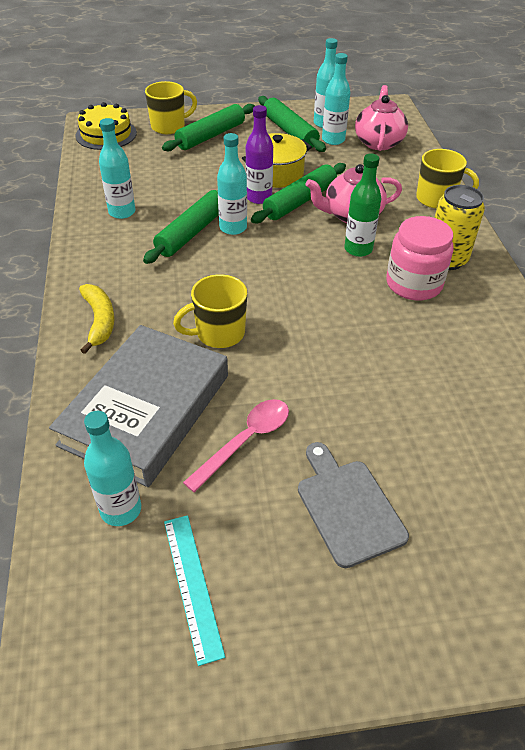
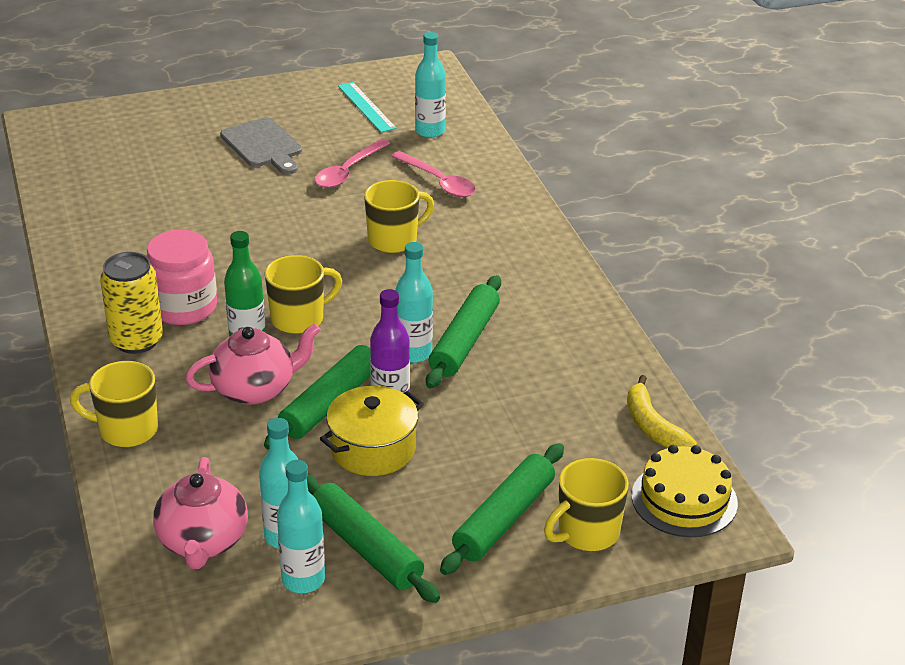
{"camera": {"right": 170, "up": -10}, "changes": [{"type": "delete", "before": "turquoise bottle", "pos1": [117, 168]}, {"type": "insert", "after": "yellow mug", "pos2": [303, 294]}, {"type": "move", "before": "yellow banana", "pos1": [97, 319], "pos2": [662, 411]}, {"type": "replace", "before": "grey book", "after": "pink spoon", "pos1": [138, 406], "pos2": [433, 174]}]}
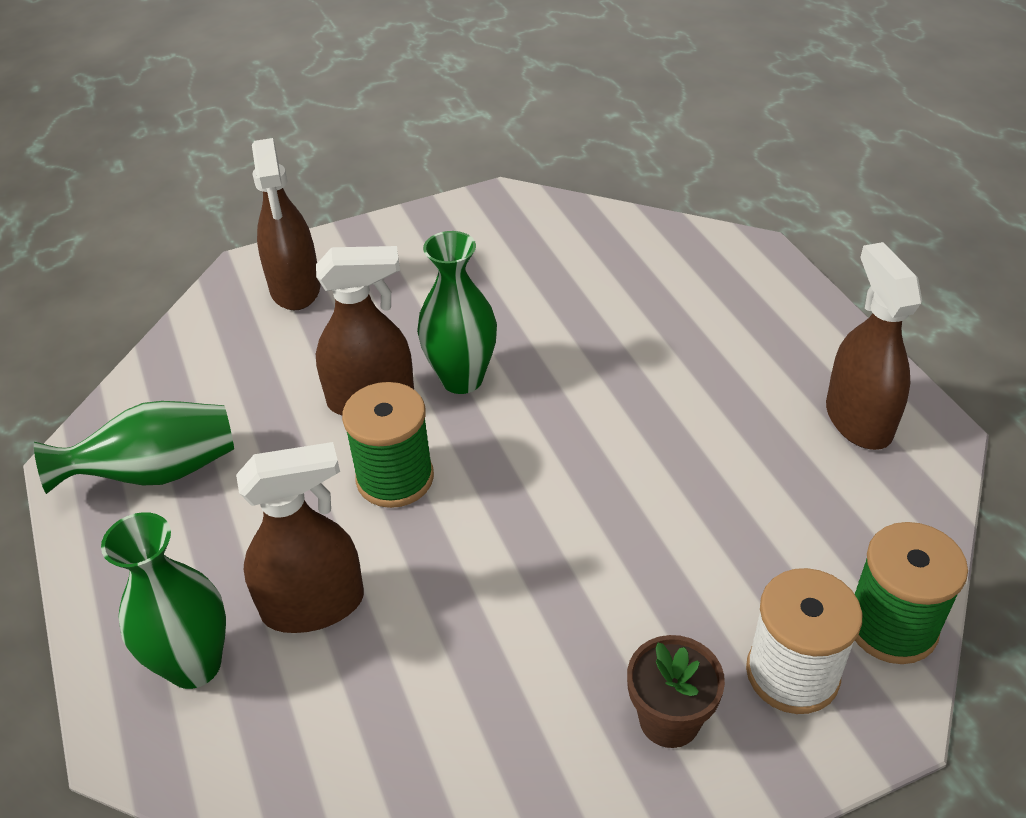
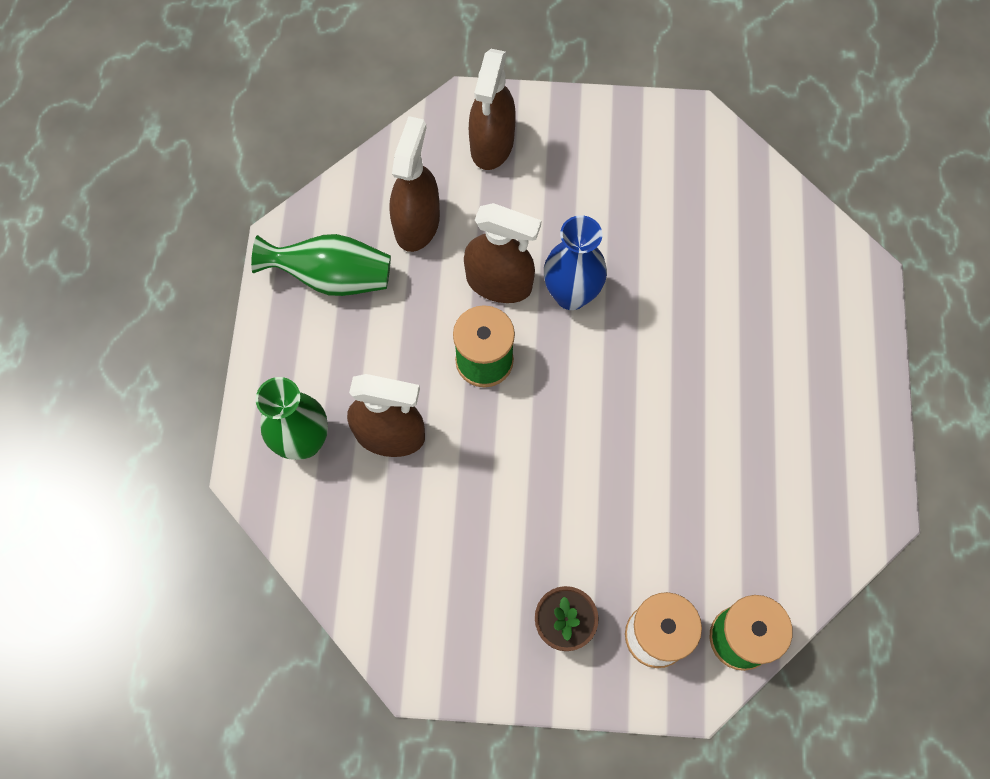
{"camera": {"right": 25, "up": 25}, "changes": [{"type": "move", "before": "brown spray bottle", "pos1": [874, 346], "pos2": [414, 184]}, {"type": "recolor", "before": "green vase", "after": "blue vase", "pos1": [457, 312], "pos2": [575, 262]}]}
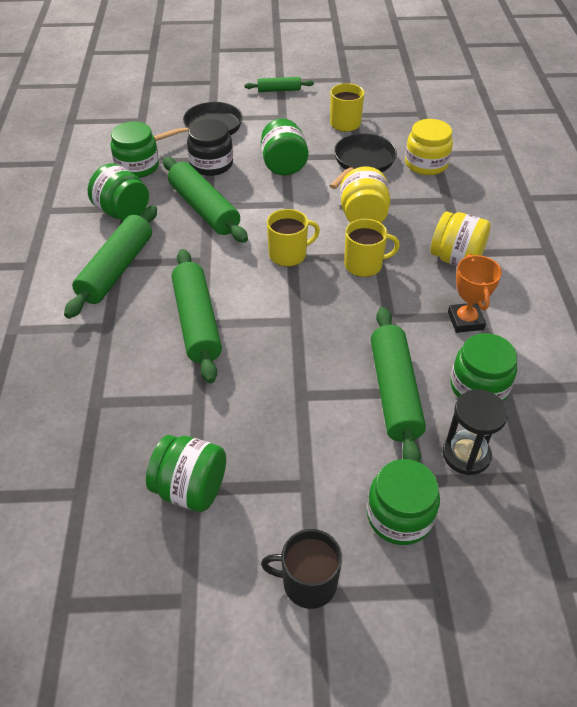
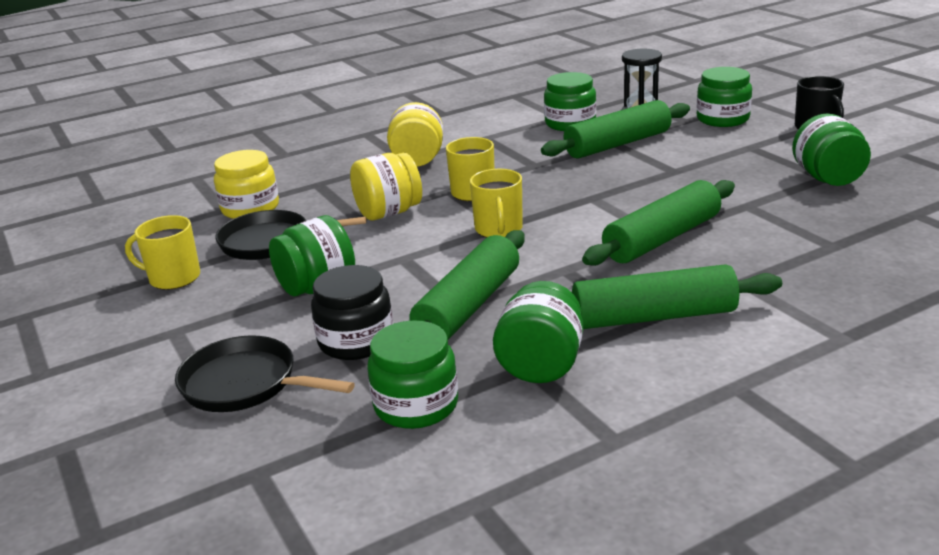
{"camera": {"right": -115, "up": -20}, "changes": [{"type": "delete", "before": "green rolling pin", "pos1": [279, 84]}, {"type": "delete", "before": "orange trophy", "pos1": [475, 293]}, {"type": "rotate", "before": "yellow mug", "pos1": [293, 238], "pos2": [496, 203], "turn": -135}]}
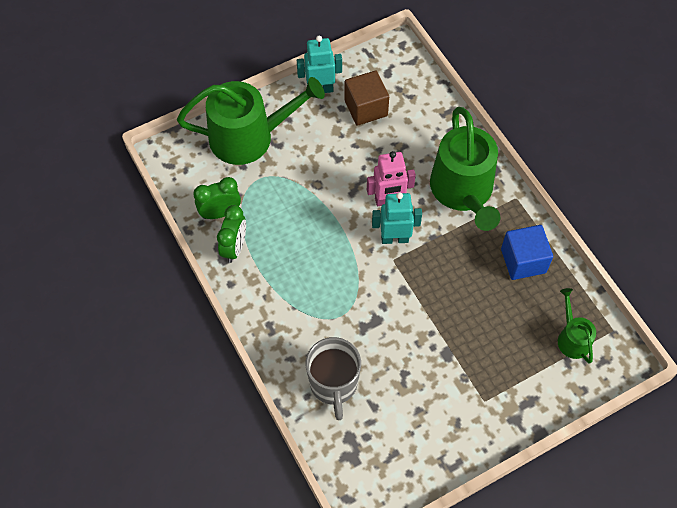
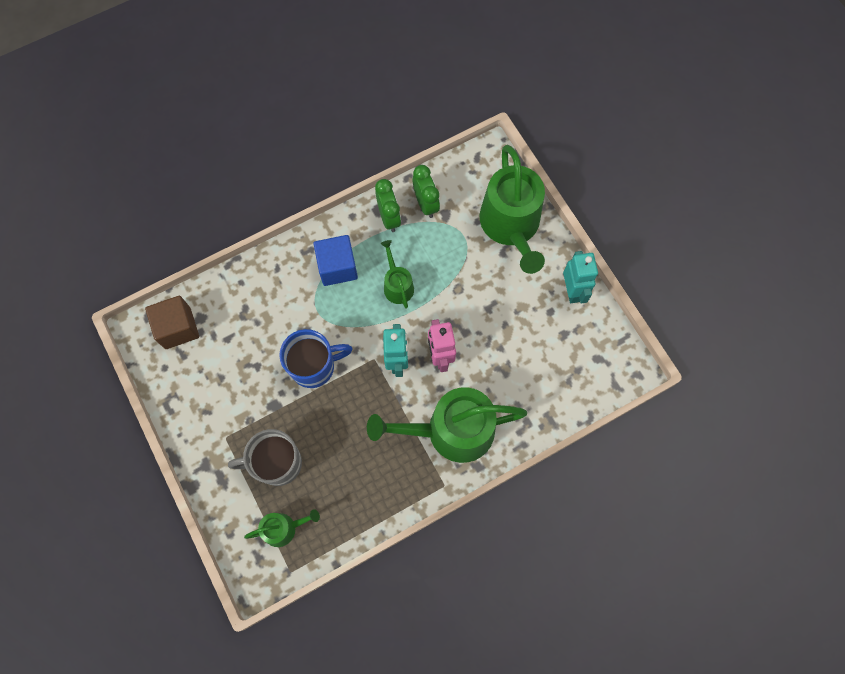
{"camera": {"right": 90, "up": 10}, "changes": [{"type": "insert", "after": "blue mug", "pos2": [316, 358]}, {"type": "insert", "after": "green watering can", "pos2": [397, 274]}, {"type": "move", "before": "grey mug", "pos1": [333, 378], "pos2": [265, 457]}, {"type": "move", "before": "brown cube", "pos1": [366, 98], "pos2": [172, 322]}, {"type": "move", "before": "blue cube", "pos1": [527, 252], "pos2": [336, 260]}, {"type": "rotate", "before": "green clock", "pos1": [231, 234], "pos2": [388, 205], "turn": -120}]}
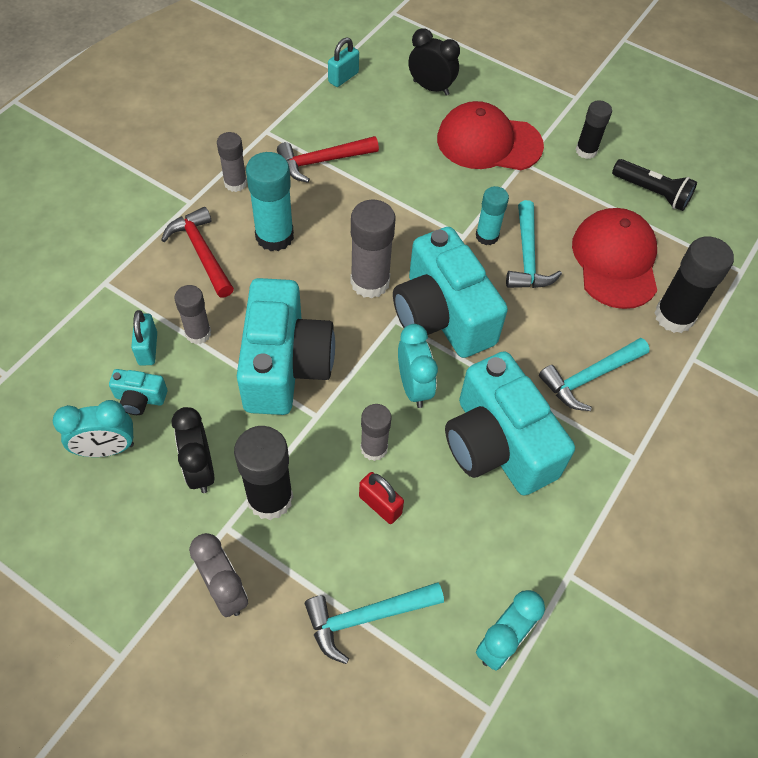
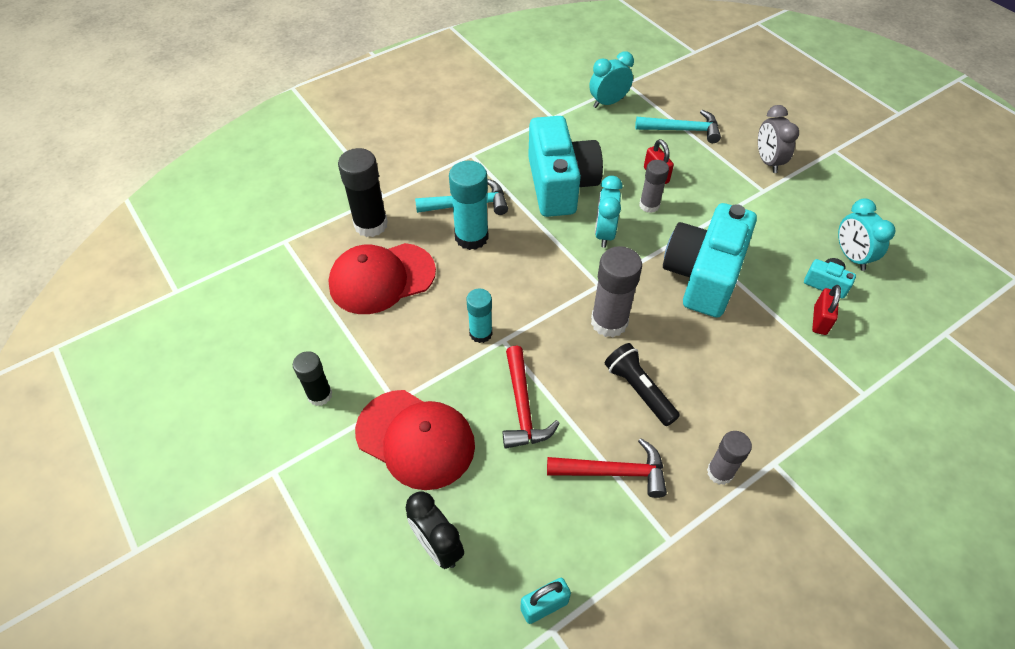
{"camera": {"right": -155, "up": -5}, "changes": [{"type": "delete", "before": "black clock", "pos1": [193, 450]}, {"type": "delete", "before": "grey glue stick", "pos1": [192, 314]}, {"type": "delete", "before": "black glue stick", "pos1": [263, 473]}, {"type": "delete", "before": "turquoise camera", "pos1": [450, 292]}, {"type": "delete", "before": "turquoise hammer", "pos1": [534, 244]}, {"type": "move", "before": "red hammer", "pos1": [197, 252], "pos2": [531, 397]}, {"type": "move", "before": "turquoise glue stick", "pos1": [270, 201], "pos2": [469, 205]}, {"type": "move", "before": "black flashlight", "pos1": [654, 185], "pos2": [642, 384]}, {"type": "recolor", "before": "turquoise padlock", "after": "red padlock", "pos1": [144, 338], "pos2": [826, 310]}, {"type": "rotate", "before": "turquoise clock", "pos1": [93, 428], "pos2": [867, 234], "turn": -120}, {"type": "rotate", "before": "red cap", "pos1": [614, 258], "pos2": [382, 278], "turn": 45}]}
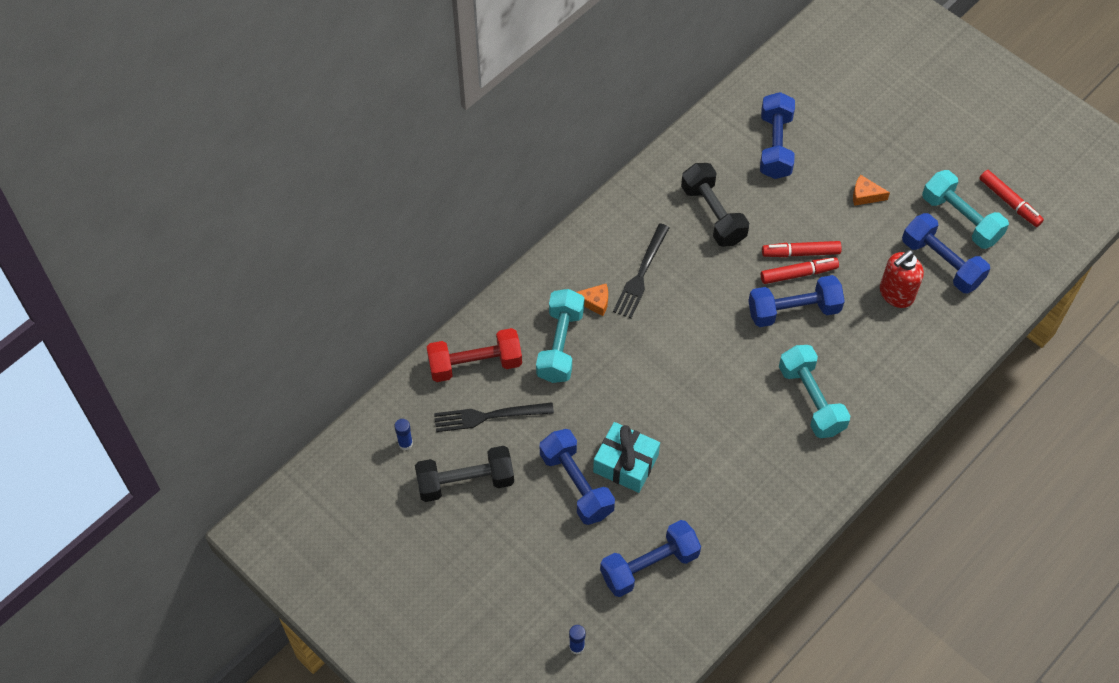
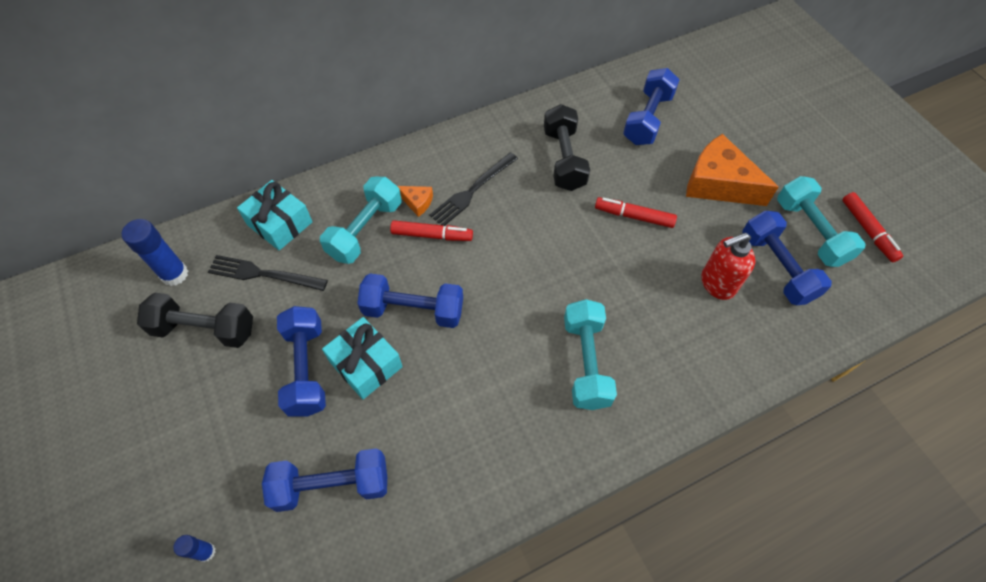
{"camera": {"right": 20, "up": 0}, "changes": [{"type": "move", "before": "blue dumbbell", "pos1": [796, 301], "pos2": [410, 300]}, {"type": "move", "before": "red marker", "pos1": [800, 270], "pos2": [431, 230]}, {"type": "replace", "before": "red dumbbell", "after": "turquoise gift", "pos1": [474, 355], "pos2": [275, 215]}, {"type": "resize", "before": "blue glue stick", "pos1": [404, 434], "pos2": [155, 252], "scale": 1.8}, {"type": "resize", "before": "orange cheese", "pos1": [871, 190], "pos2": [732, 170], "scale": 2.24}]}
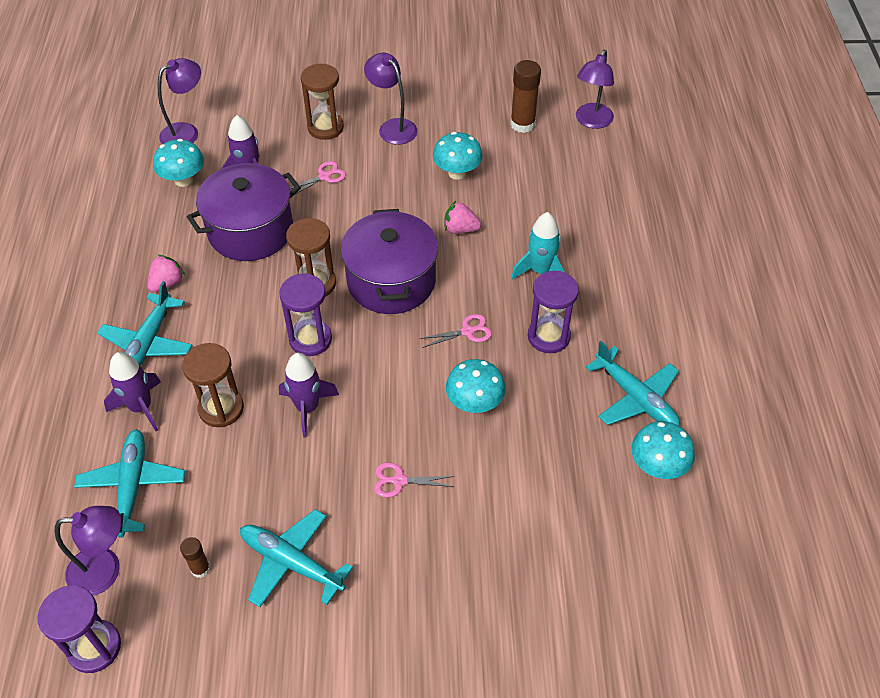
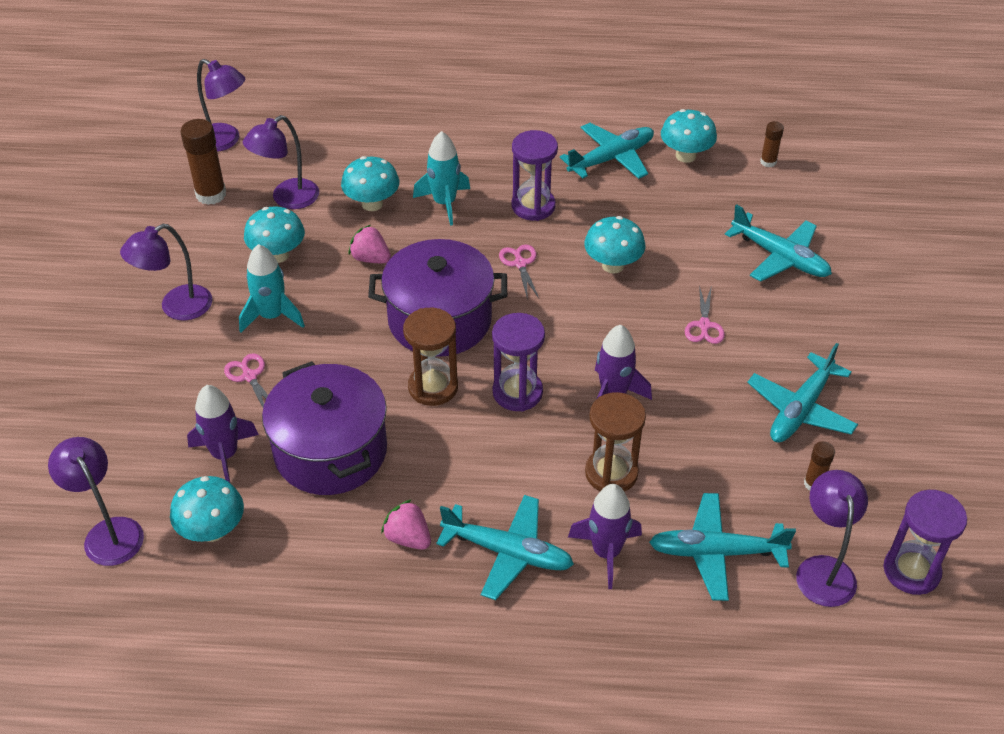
{"camera": {"right": -85, "up": -5}, "changes": [{"type": "delete", "before": "brown hourglass", "pos1": [322, 102]}, {"type": "insert", "after": "turquoise rocket", "pos2": [272, 288]}, {"type": "insert", "after": "purple lamp", "pos2": [281, 162]}, {"type": "insert", "after": "turquoise mushroom", "pos2": [370, 183]}, {"type": "insert", "after": "turquoise plane", "pos2": [778, 243]}, {"type": "insert", "after": "brown glue stick", "pos2": [772, 144]}, {"type": "rotate", "before": "pink strawberry", "pos1": [462, 217], "pos2": [370, 244], "turn": 105}]}
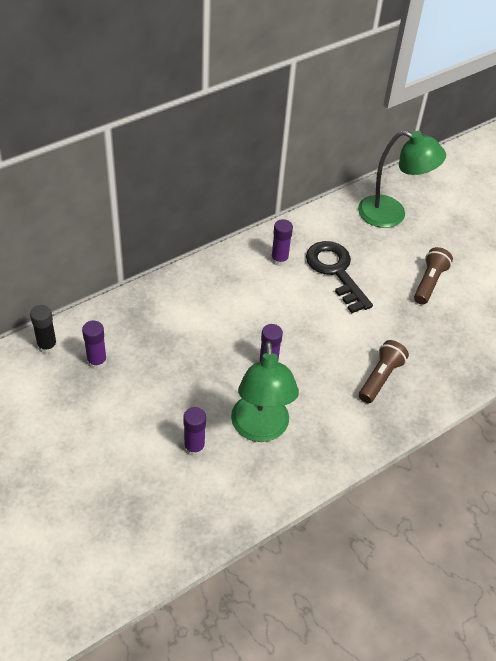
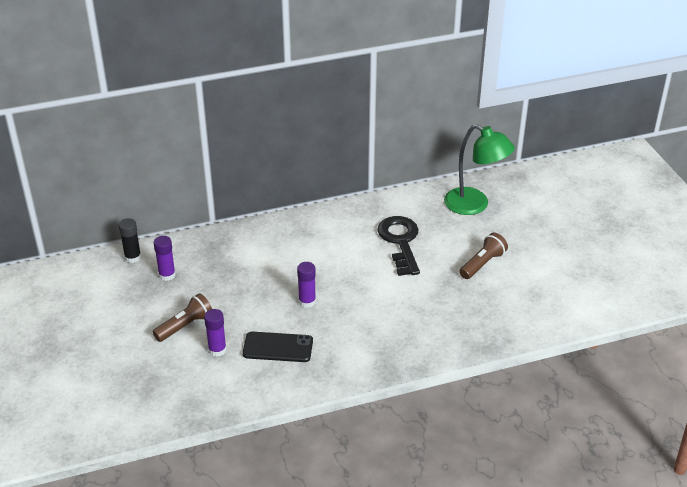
{"camera": {"right": 20, "up": -10}, "changes": [{"type": "delete", "before": "purple glue stick", "pos1": [282, 242]}, {"type": "move", "before": "brown flashlight", "pos1": [384, 371], "pos2": [182, 317]}, {"type": "replace", "before": "green lamp", "after": "black phone", "pos1": [265, 391], "pos2": [278, 346]}]}
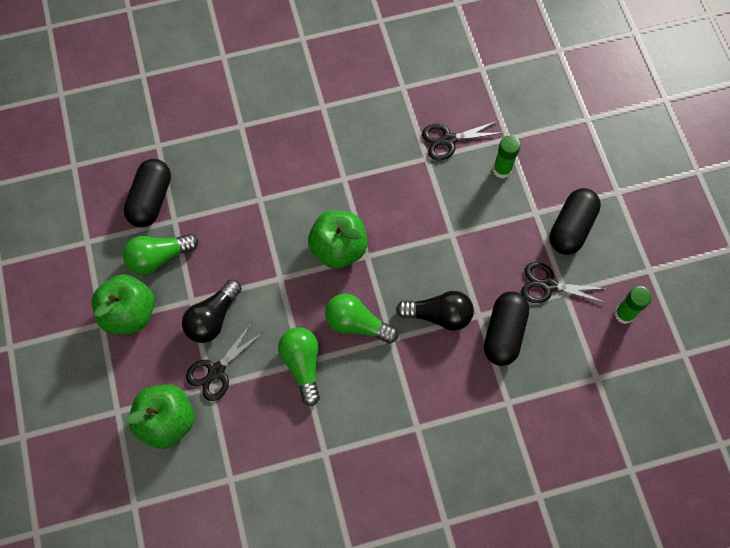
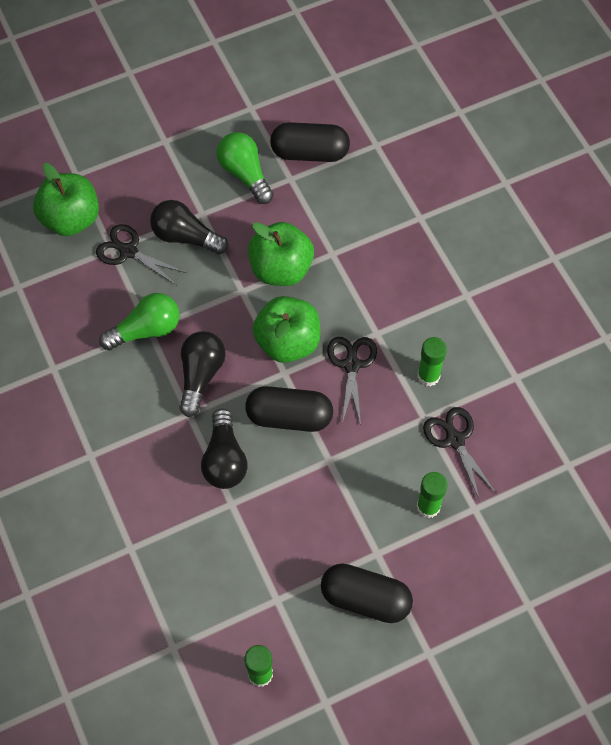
{"camera": {"right": 80, "up": -5}, "changes": [{"type": "insert", "after": "green glue stick", "pos2": [432, 361]}, {"type": "move", "before": "green apple", "pos1": [123, 304], "pos2": [281, 254]}, {"type": "move", "before": "black capsule", "pos1": [506, 328], "pos2": [289, 409]}, {"type": "move", "before": "black scissors", "pos1": [564, 282], "pos2": [352, 381]}, {"type": "recolor", "before": "green light bulb", "after": "black light bulb", "pos1": [361, 318], "pos2": [202, 374]}]}
